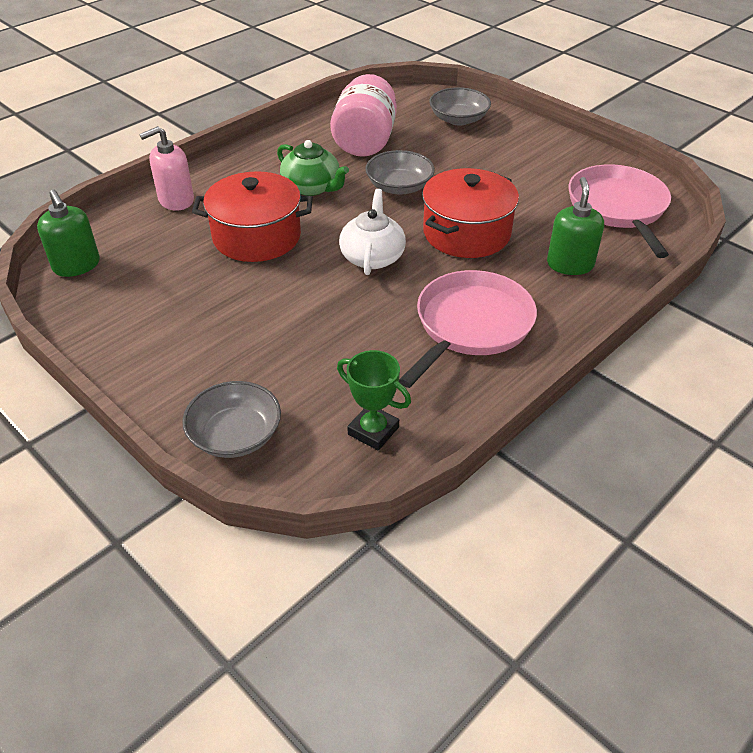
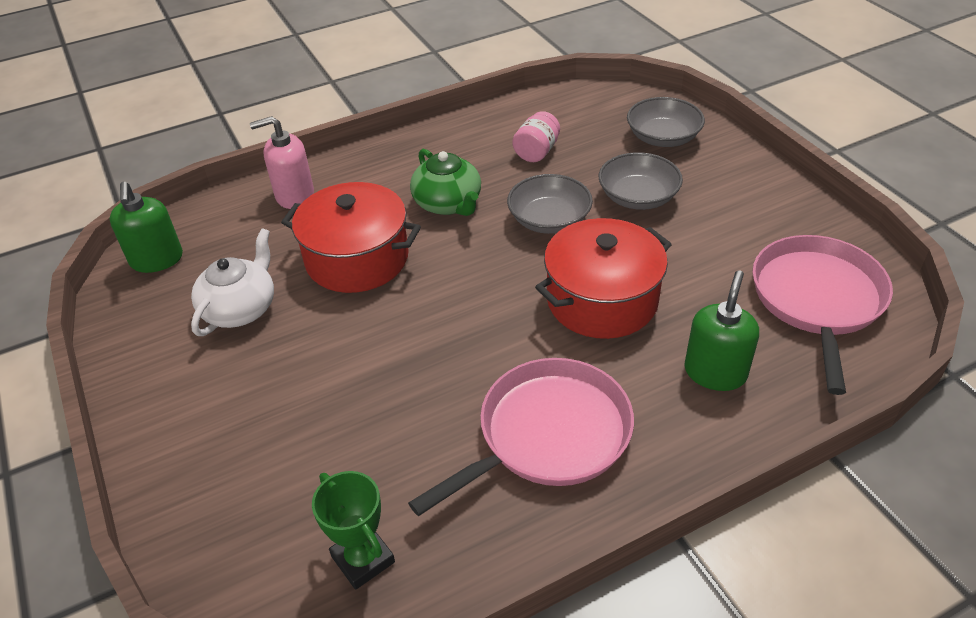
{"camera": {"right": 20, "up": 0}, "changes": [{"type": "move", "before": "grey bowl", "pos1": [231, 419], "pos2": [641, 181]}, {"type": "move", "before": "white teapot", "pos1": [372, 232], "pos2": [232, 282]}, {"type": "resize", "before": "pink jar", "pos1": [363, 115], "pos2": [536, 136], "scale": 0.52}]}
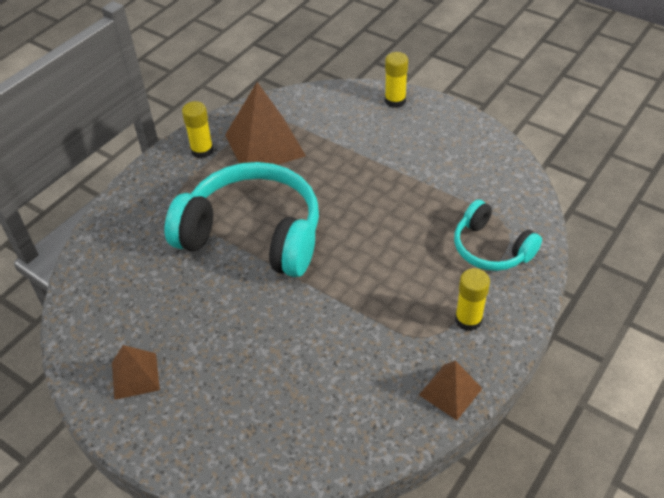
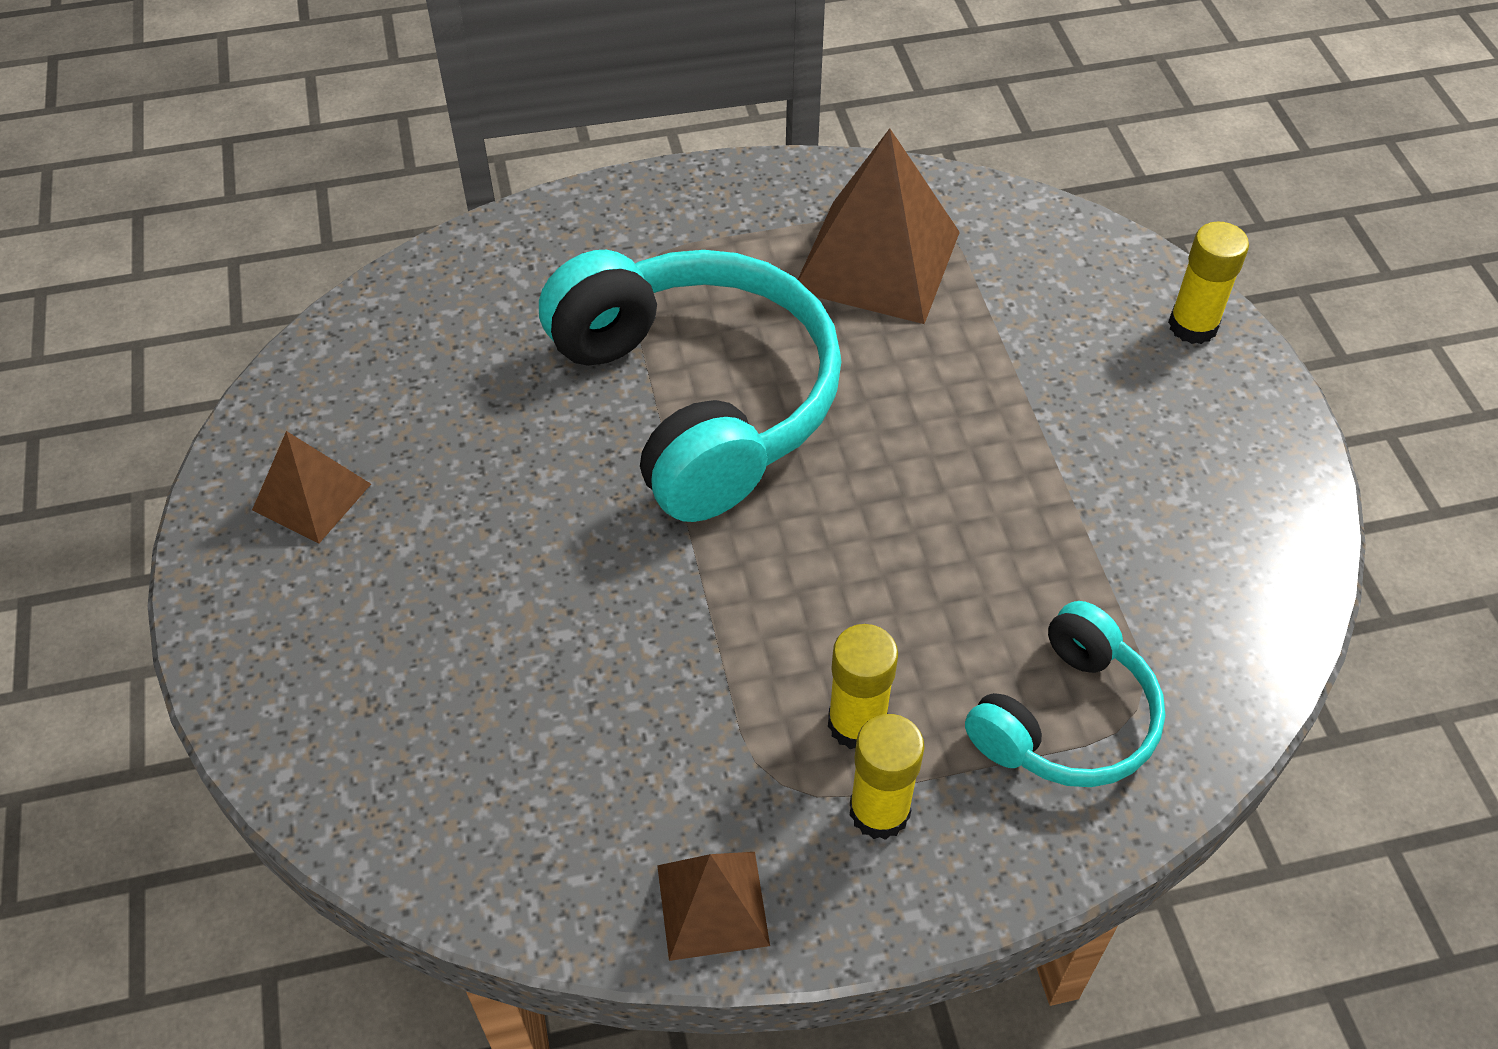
{"camera": {"right": 40, "up": 5}, "changes": [{"type": "move", "before": "yellow glue stick", "pos1": [197, 130], "pos2": [863, 686]}, {"type": "rotate", "before": "turquoise headphones", "pos1": [498, 235], "pos2": [1065, 694], "turn": -135}]}
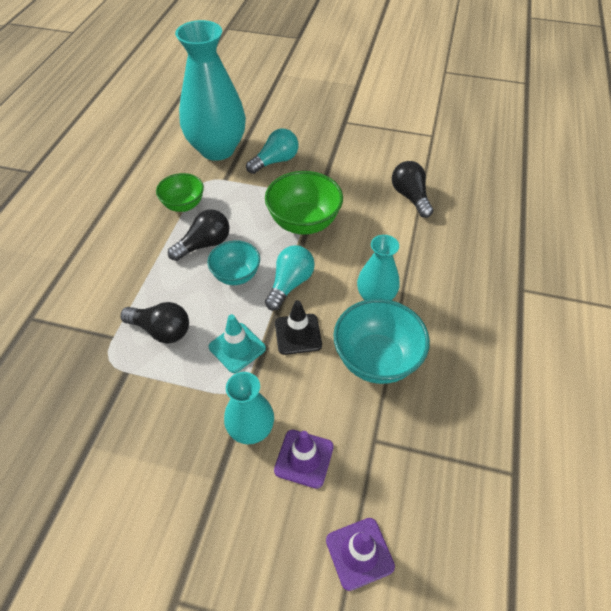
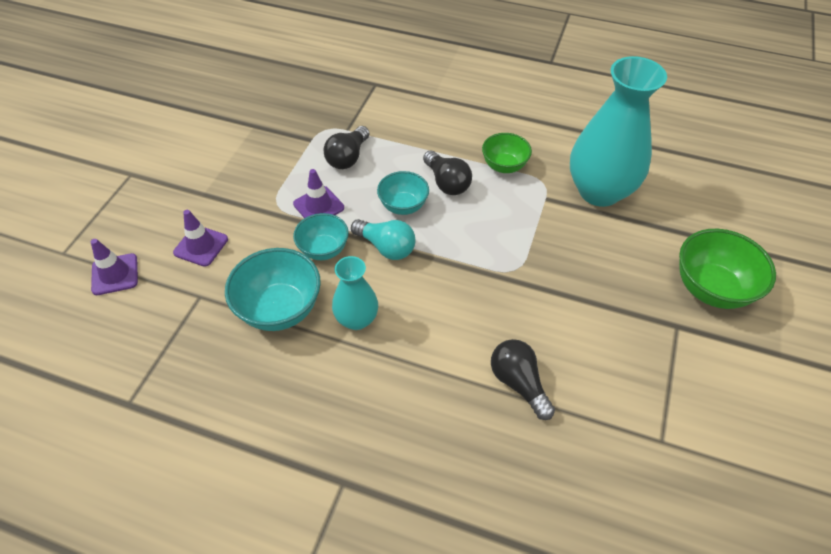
{"camera": {"right": 95, "up": 0}, "changes": [{"type": "delete", "before": "turquoise vase", "pos1": [249, 408]}, {"type": "delete", "before": "turquoise light bulb", "pos1": [272, 151]}, {"type": "move", "before": "green bowl", "pos1": [304, 203], "pos2": [727, 269]}, {"type": "replace", "before": "black traffic cone", "after": "turquoise bowl", "pos1": [298, 327], "pos2": [321, 236]}, {"type": "recolor", "before": "turquoise traffic cone", "after": "purple traffic cone", "pos1": [237, 343], "pos2": [318, 193]}, {"type": "rotate", "before": "black light bulb", "pos1": [412, 189], "pos2": [523, 379], "turn": -105}]}
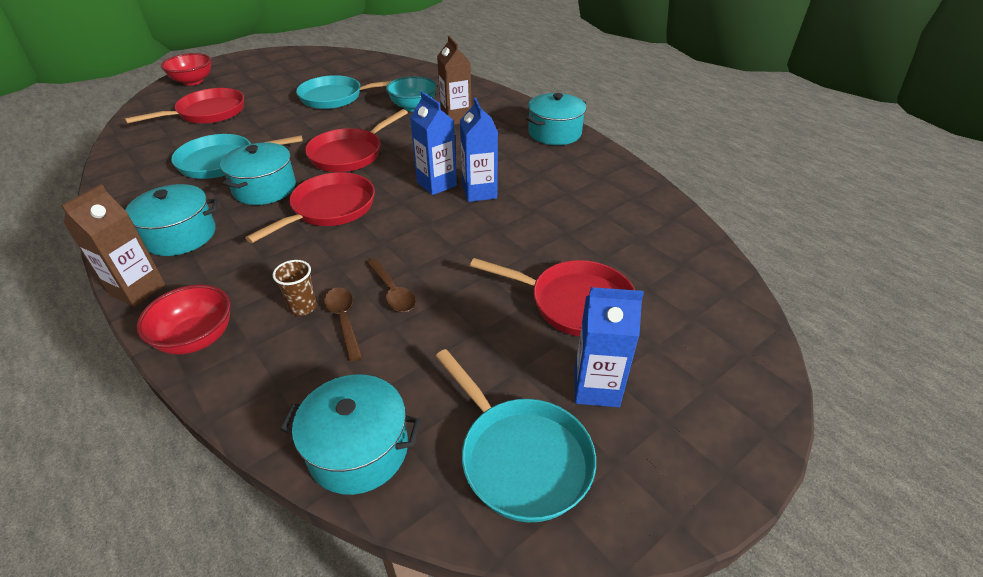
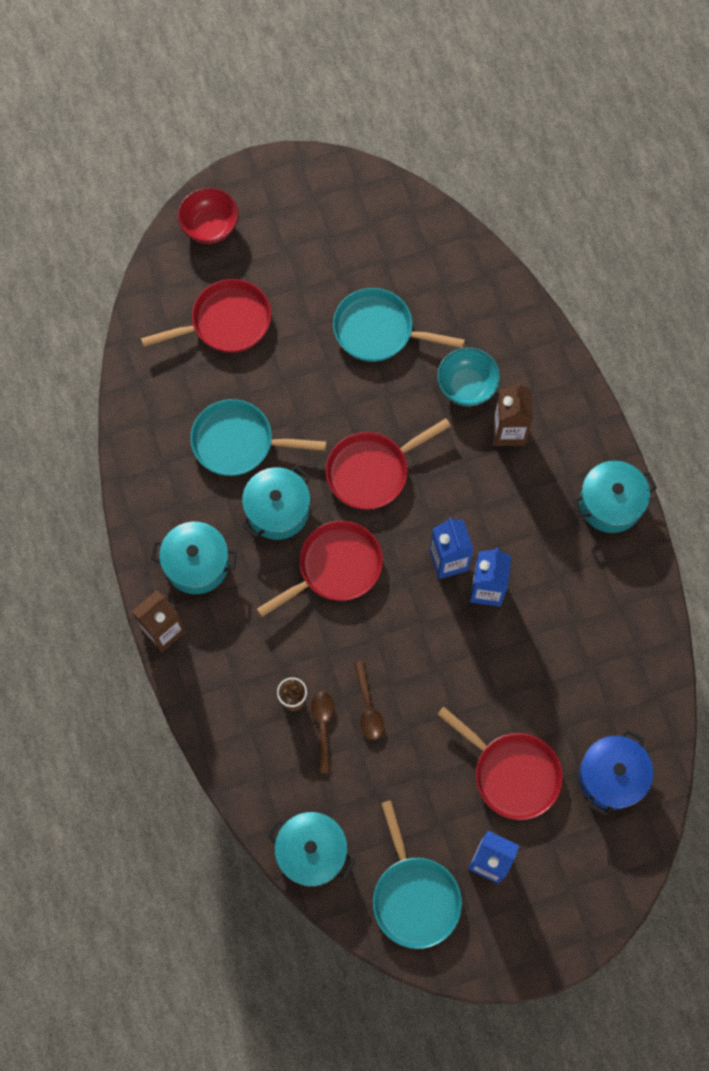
{"camera": {"right": 20, "up": 30}, "changes": [{"type": "delete", "before": "red bowl", "pos1": [184, 319]}, {"type": "insert", "after": "blue pot", "pos2": [616, 772]}]}
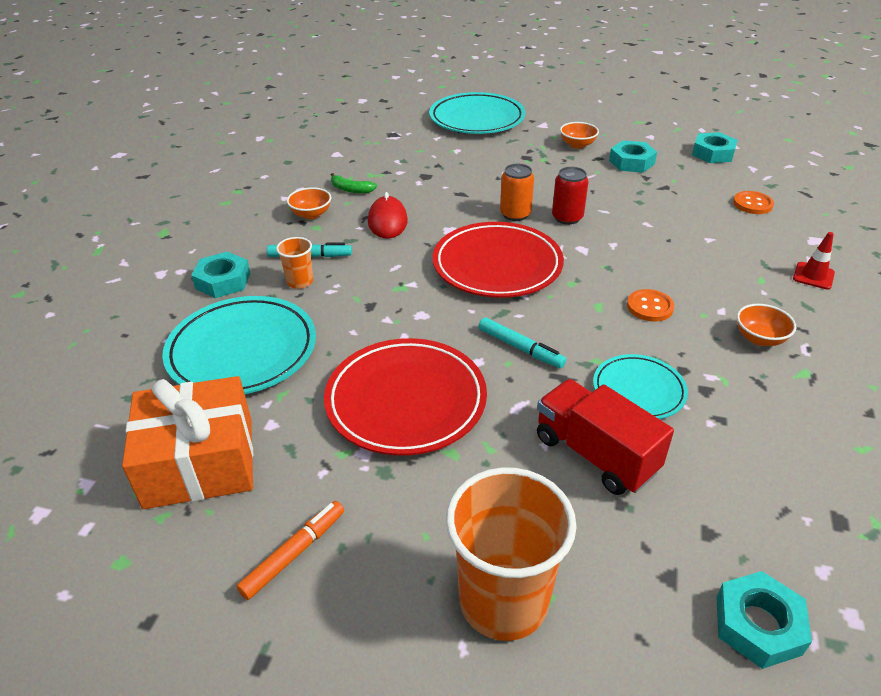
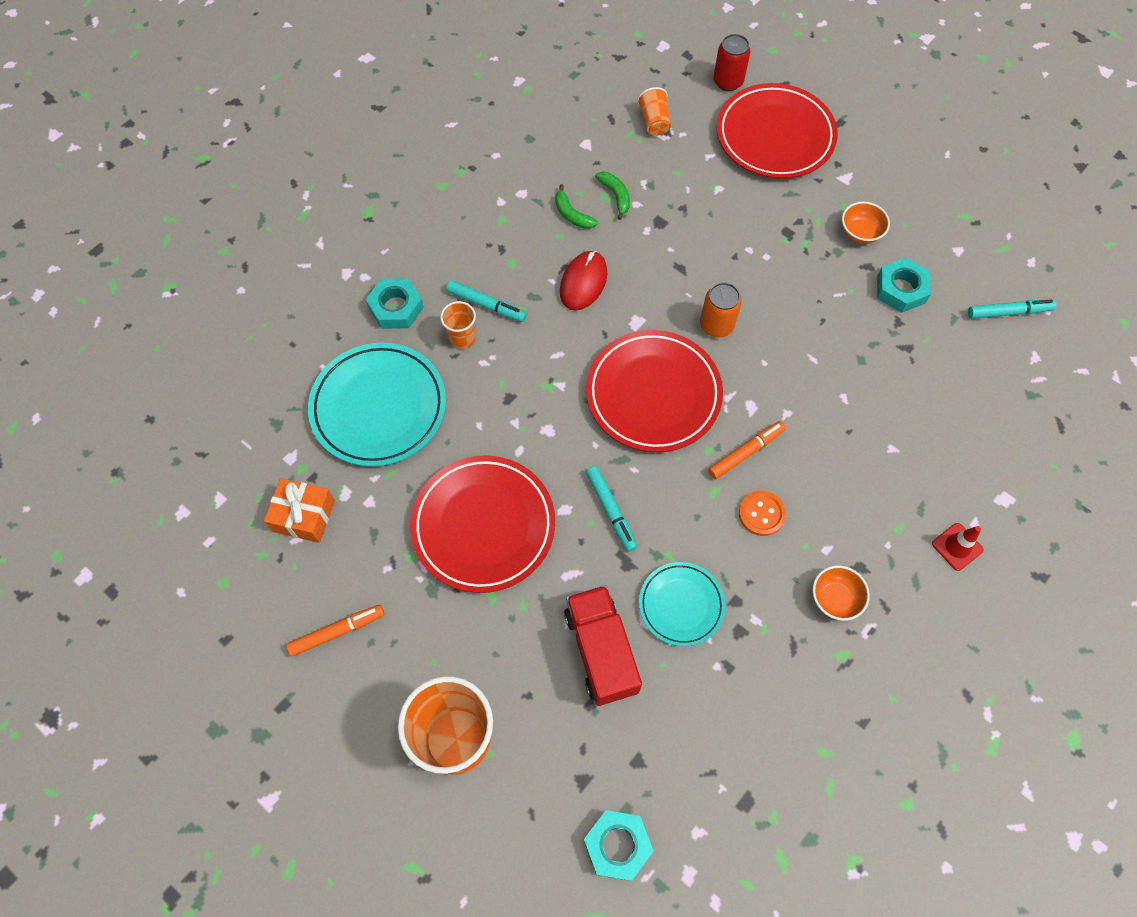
{"camera": {"right": 25, "up": 25}, "changes": [{"type": "delete", "before": "orange bowl", "pos1": [309, 203]}, {"type": "delete", "before": "orange button", "pos1": [753, 202]}, {"type": "insert", "after": "green banana", "pos2": [612, 196]}, {"type": "insert", "after": "orange cup", "pos2": [654, 111]}, {"type": "insert", "after": "orange marker", "pos2": [747, 450]}, {"type": "move", "before": "red can", "pos1": [570, 196], "pos2": [732, 62]}, {"type": "replace", "before": "turquoise nut", "after": "turquoise marker", "pos1": [715, 147], "pos2": [1012, 309]}, {"type": "recolor", "before": "turquoise plate", "after": "red plate", "pos1": [477, 113], "pos2": [777, 131]}, {"type": "resize", "before": "orange gift", "pos1": [187, 442], "pos2": [299, 510], "scale": 0.59}]}
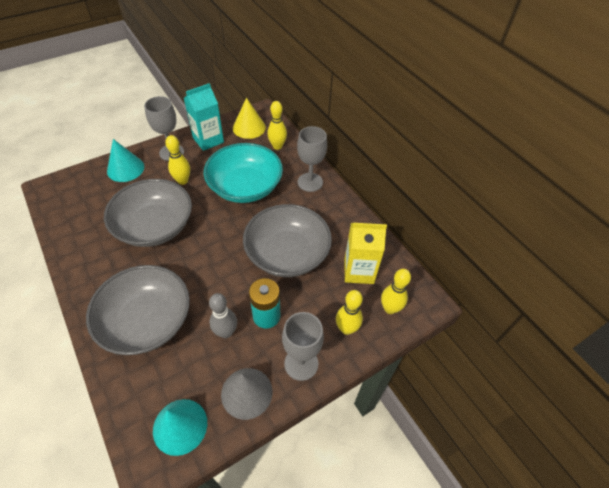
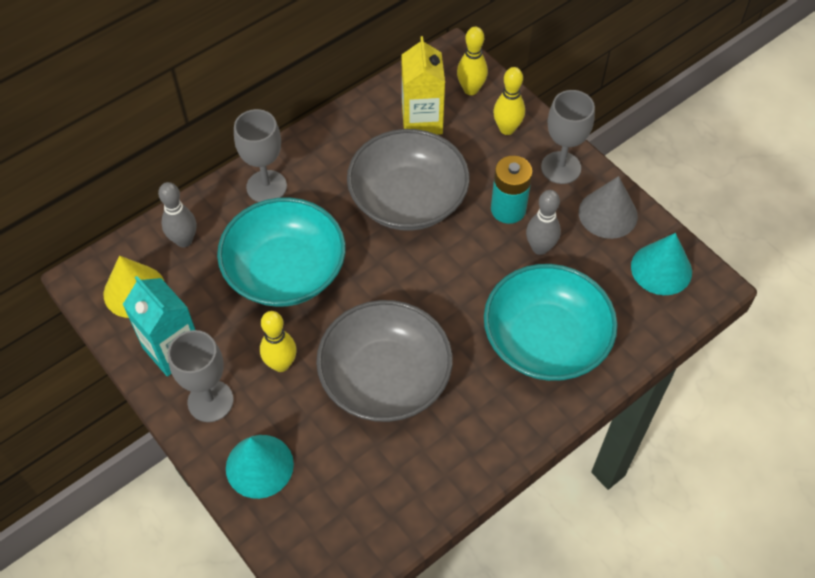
{"camera": {"right": -95, "up": 5}, "changes": [{"type": "recolor", "before": "grey bowl", "after": "turquoise bowl", "pos1": [138, 310], "pos2": [550, 322]}, {"type": "recolor", "before": "yellow bowling pin", "after": "grey bowling pin", "pos1": [277, 125], "pos2": [177, 214]}]}
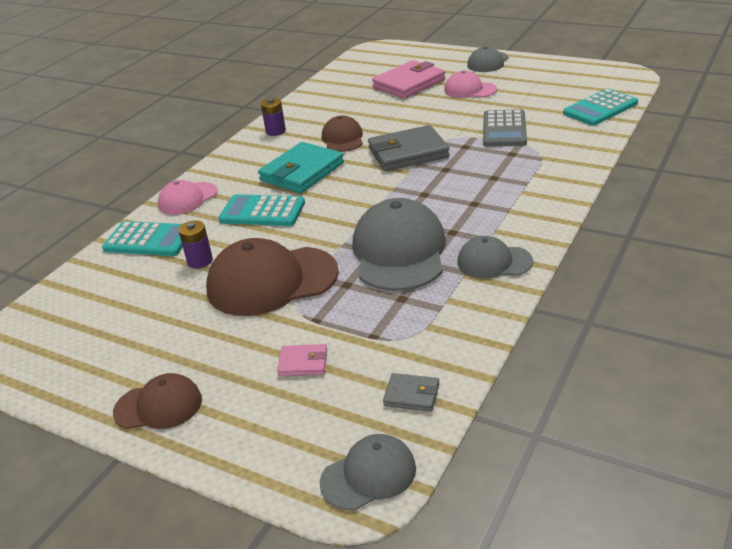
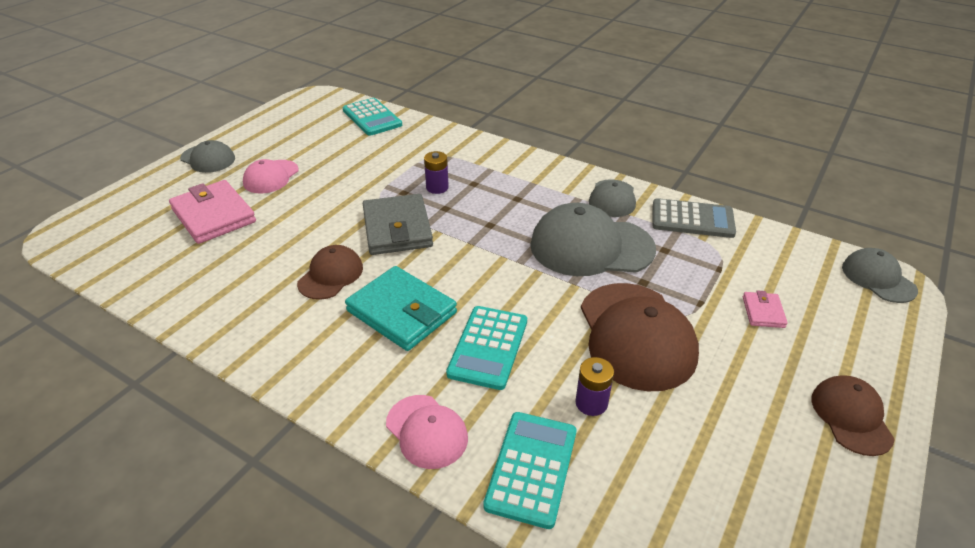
{"camera": {"right": -90, "up": 5}, "changes": [{"type": "delete", "before": "grey wallet", "pos1": [411, 392]}, {"type": "move", "before": "purple battery", "pos1": [273, 117], "pos2": [436, 172]}, {"type": "move", "before": "grey calculator", "pos1": [505, 127], "pos2": [694, 218]}, {"type": "rotate", "before": "brown cap", "pos1": [342, 134], "pos2": [330, 272], "turn": 120}]}
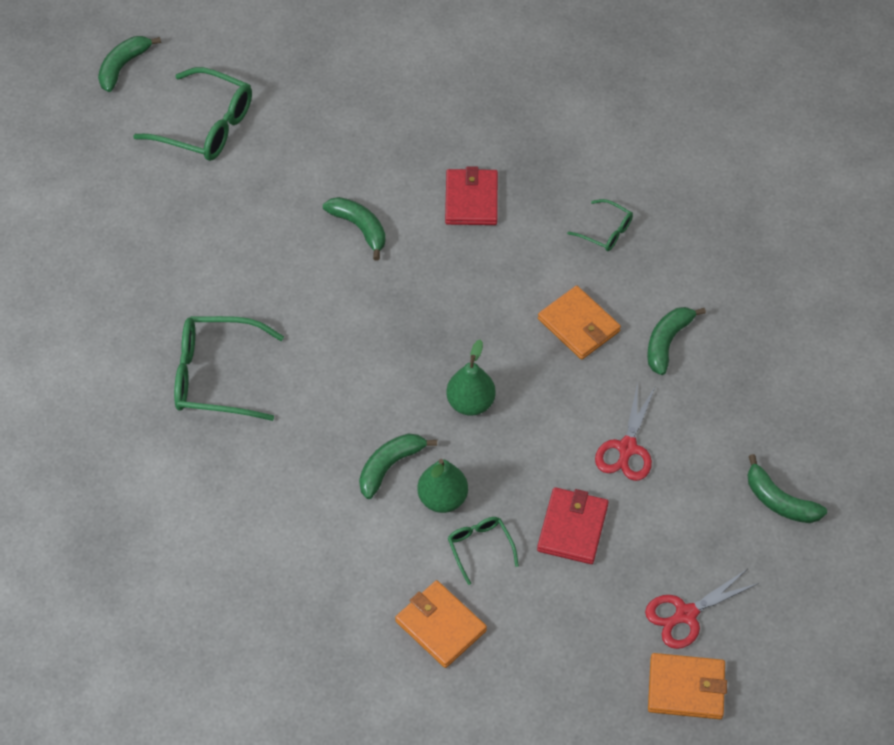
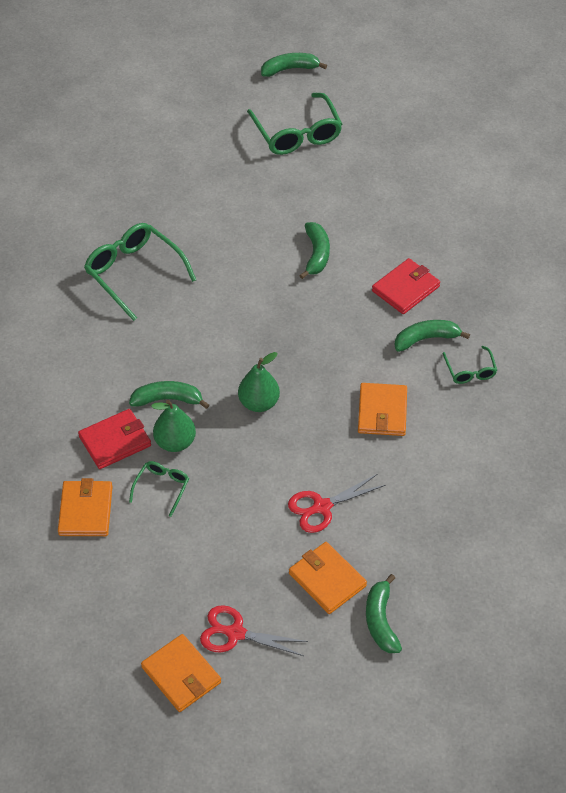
{"camera": {"right": 45, "up": -5}, "changes": [{"type": "insert", "after": "orange wallet", "pos2": [328, 578]}, {"type": "move", "before": "red wallet", "pos1": [573, 525], "pos2": [114, 439]}, {"type": "move", "before": "green banana", "pos1": [676, 341], "pos2": [432, 336]}]}
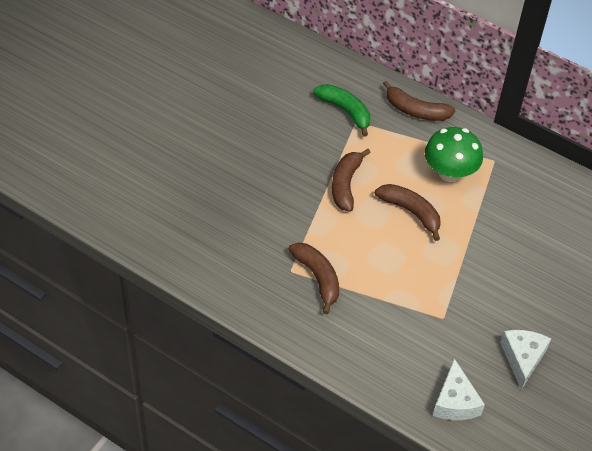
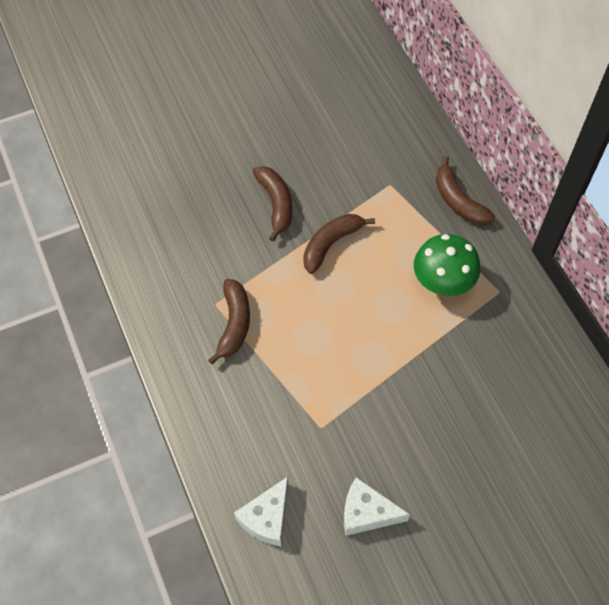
{"camera": {"right": 35, "up": 10}, "changes": [{"type": "delete", "before": "green banana", "pos1": [341, 110]}, {"type": "move", "before": "brown banana", "pos1": [408, 212], "pos2": [272, 204]}, {"type": "rotate", "before": "white cheese", "pos1": [525, 360], "pos2": [377, 506], "turn": -120}]}
